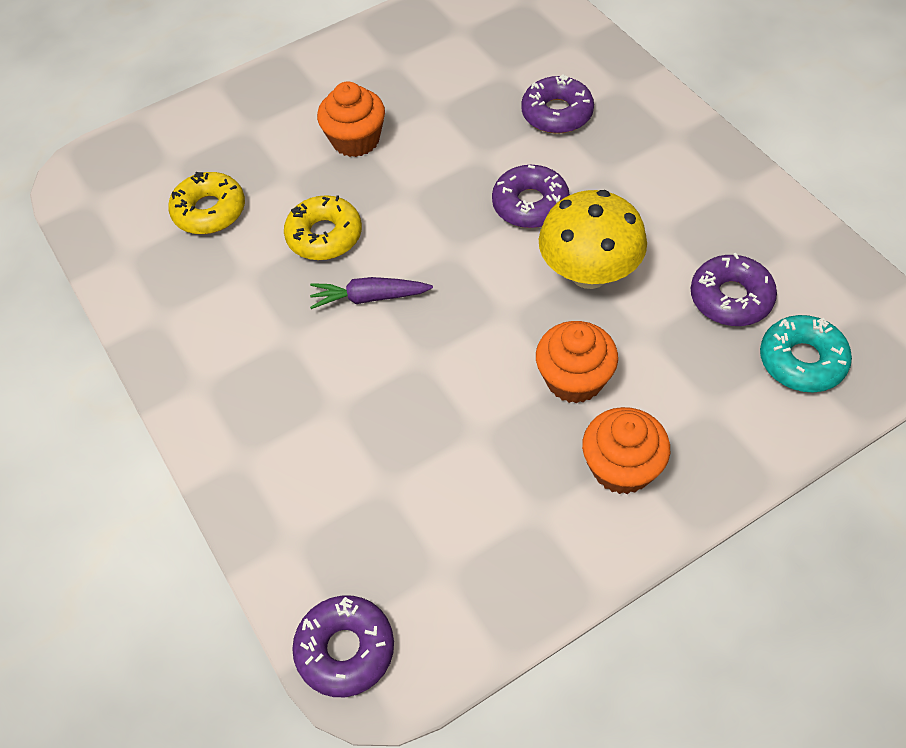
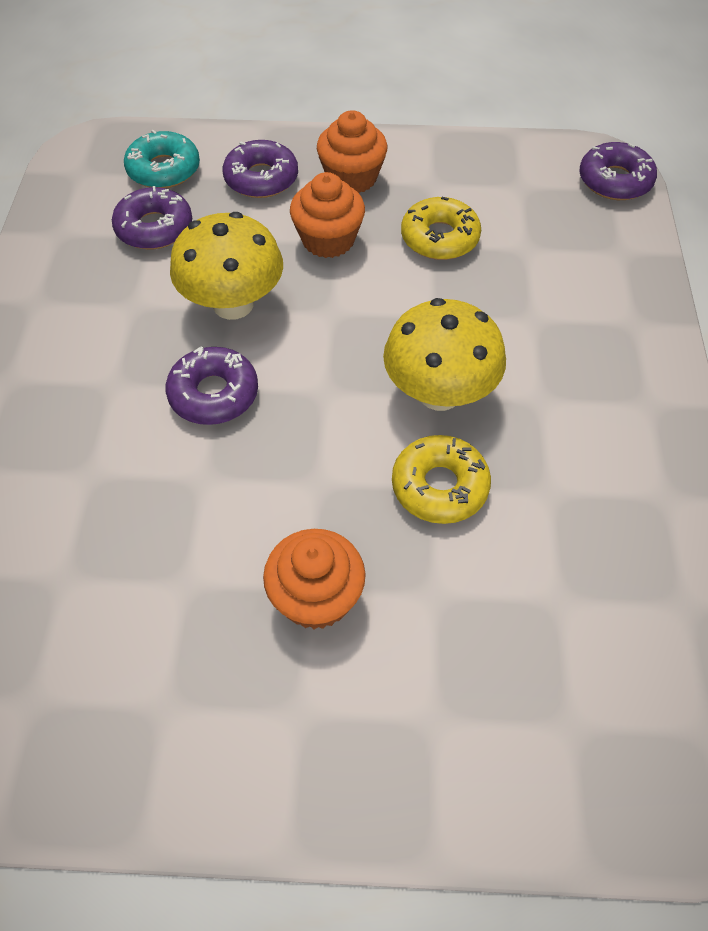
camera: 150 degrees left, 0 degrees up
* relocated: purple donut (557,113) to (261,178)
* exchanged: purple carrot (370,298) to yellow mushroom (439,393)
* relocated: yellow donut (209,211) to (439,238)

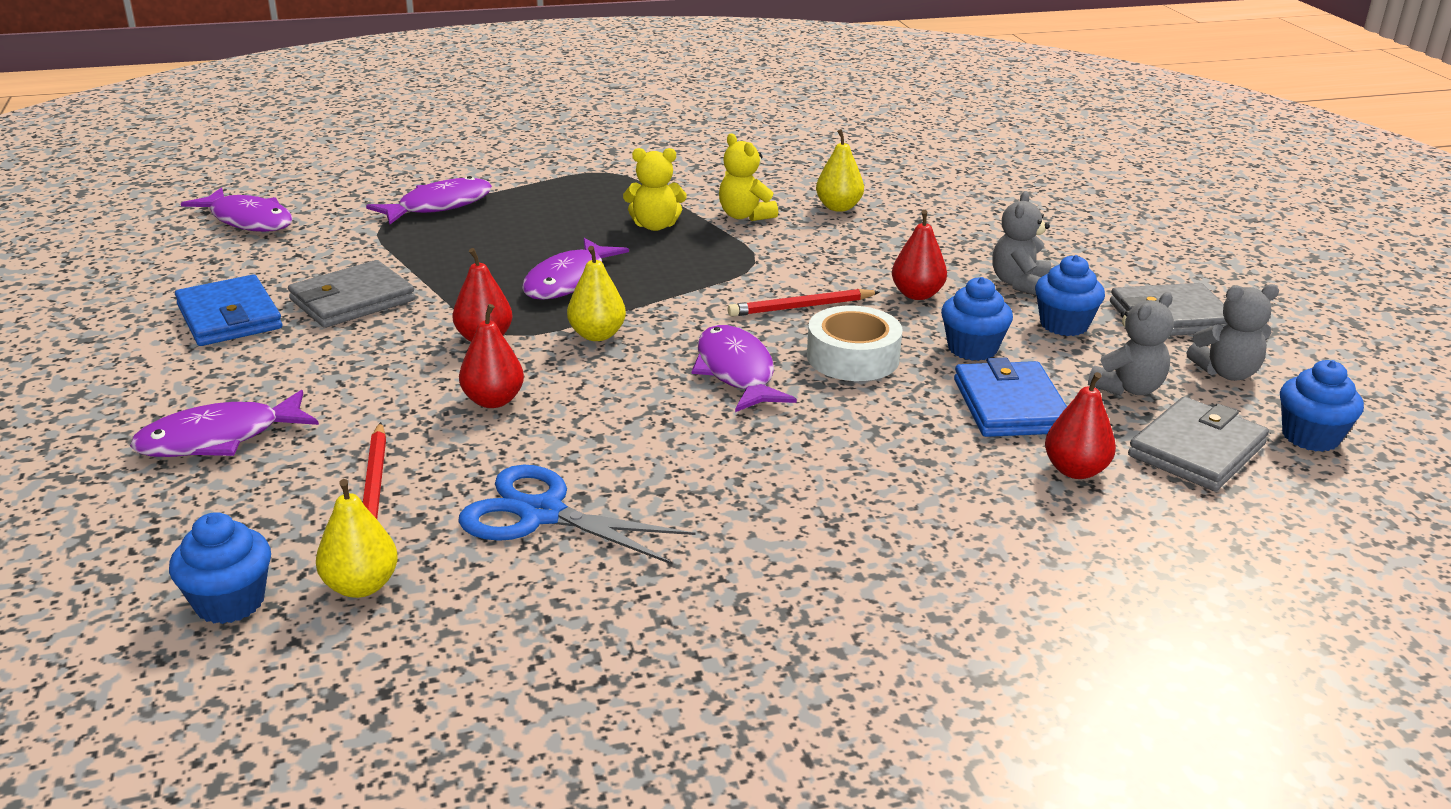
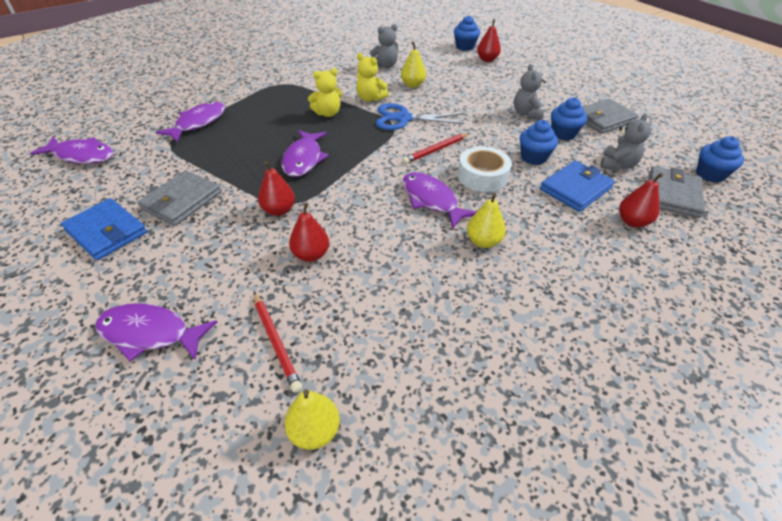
camera: 20 degrees left, 15 degrees up
* spun: purple fish (219,439) = (150,333) 60 degrees clockwise
* relocated: grey teddy bear (1226,373) to (385,66)
* relocated: blue scissors (541,514) to (403,118)
* relocated: blue cupcake (230,602) to (465,47)
* relocated: yellow pear (597,335) to (483,241)
* relocated: red pear (917,294) to (487,60)
* spun: blue wallet (1010,406) = (575,189) 75 degrees clockwise

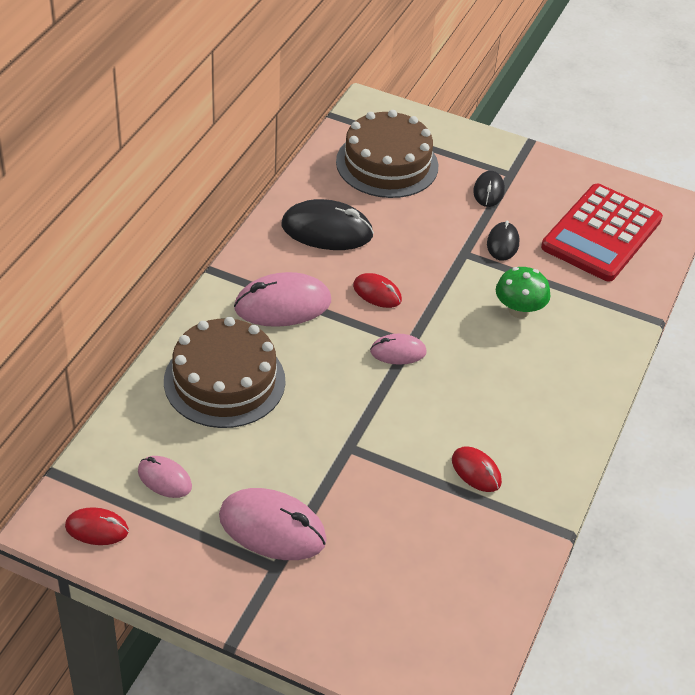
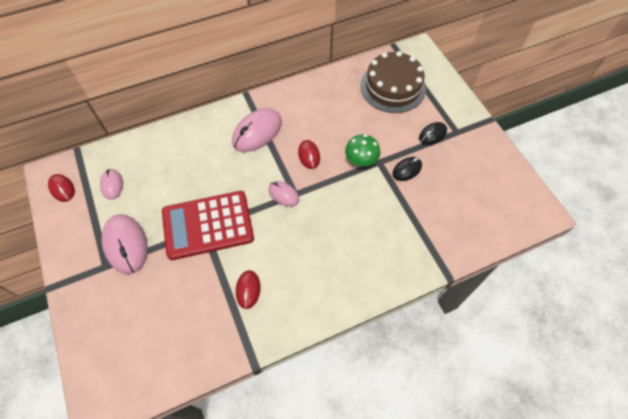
camera: 45 degrees right, 15 degrees up
* relocated: red calculator (601,233) to (208,225)
* spun: pink mouse (282,305) = (257,132) 75 degrees counterclockwise
* relocated: green mushroom (519,310) to (361,160)
* missing: brown cake (224,381)
* missing: black mouse (327,230)

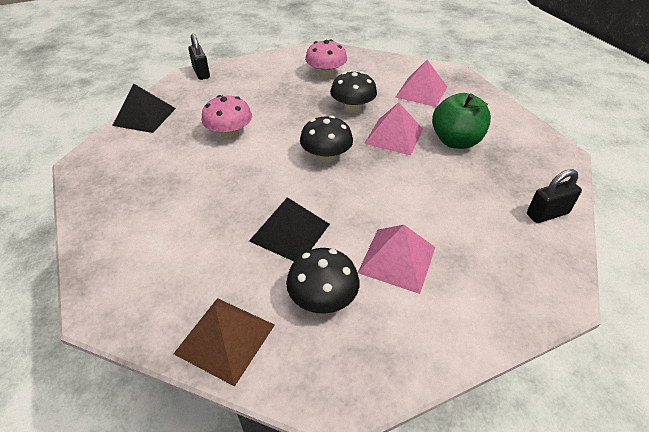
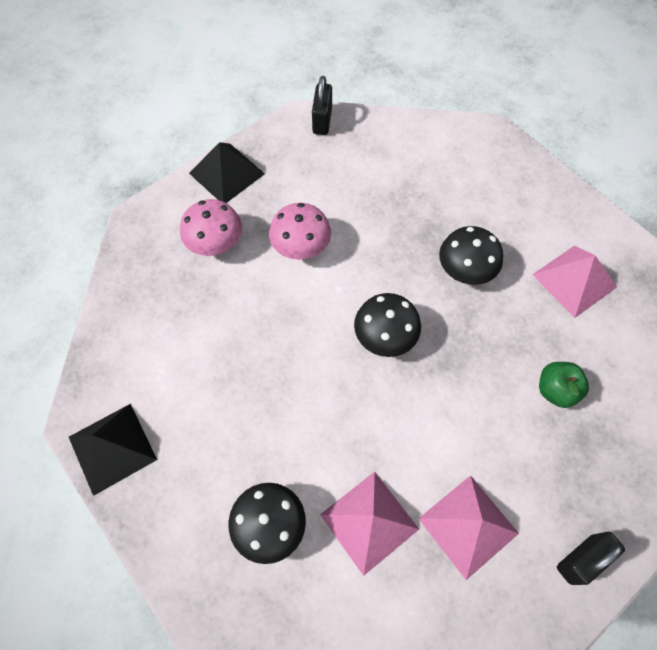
camera: 30 degrees right, 20 degrees up
* relocated: black pyramid (289,232) to (112,448)
* relocated: pink mushroom (326,74) to (215,242)
* relocated: pink pyramid (394,136) to (468,526)
* size: green apple (456,141) = (555,390) x0.62
* spun: black padlock (547,214) = (580,559) 45 degrees counterclockwise
* missing: brown pyramid (225,339)

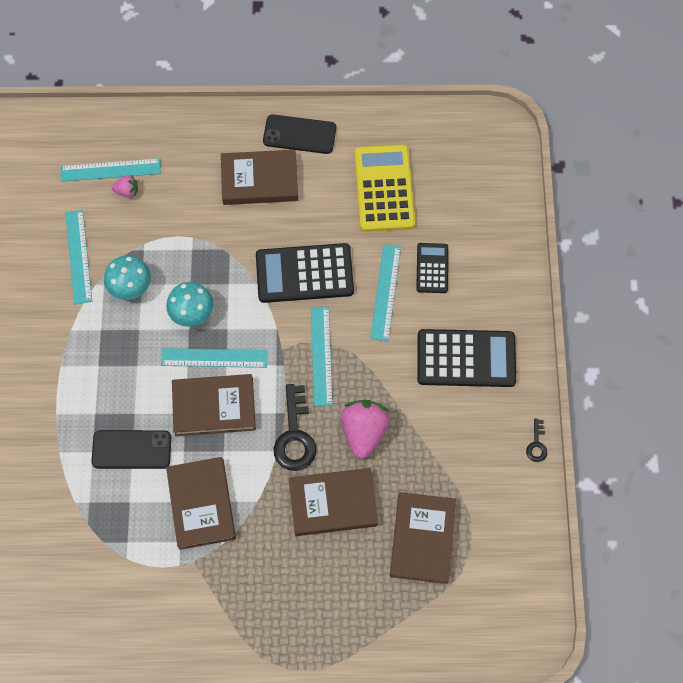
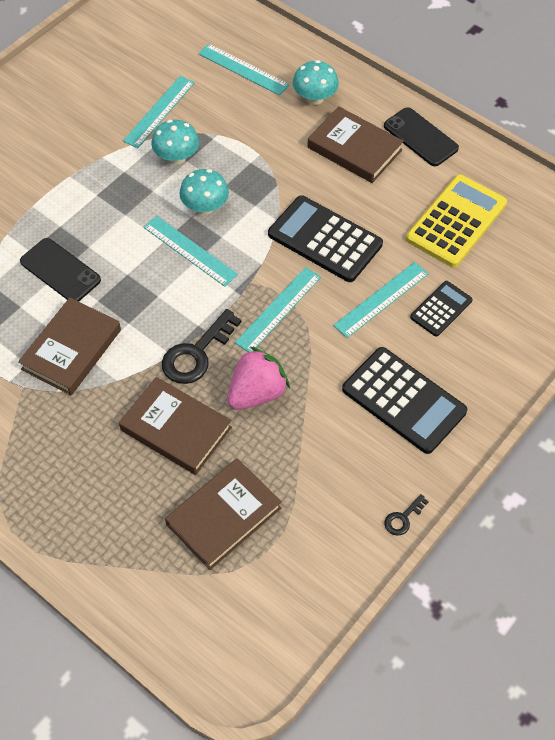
camera: 40 degrees right, 10 degrees down
* appeared: turquoise mushroom (315,98)
* missing: pink strawberry (127,191)
* missing: brown book (214,407)

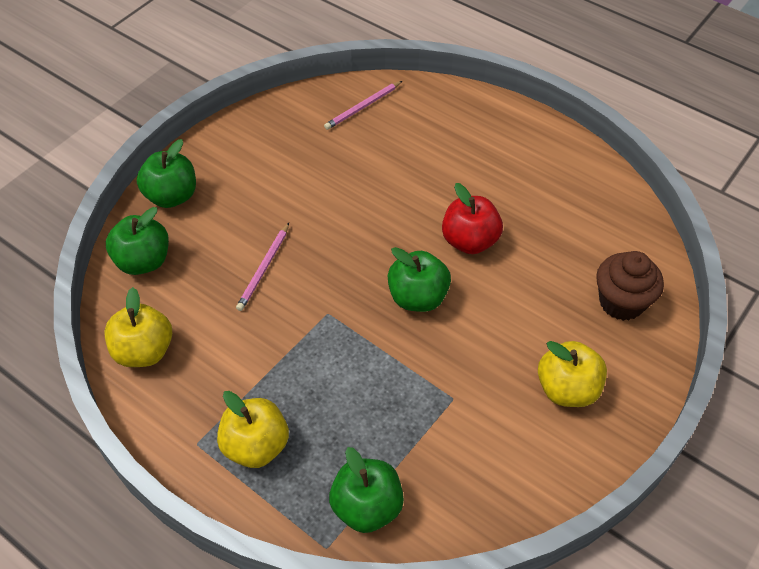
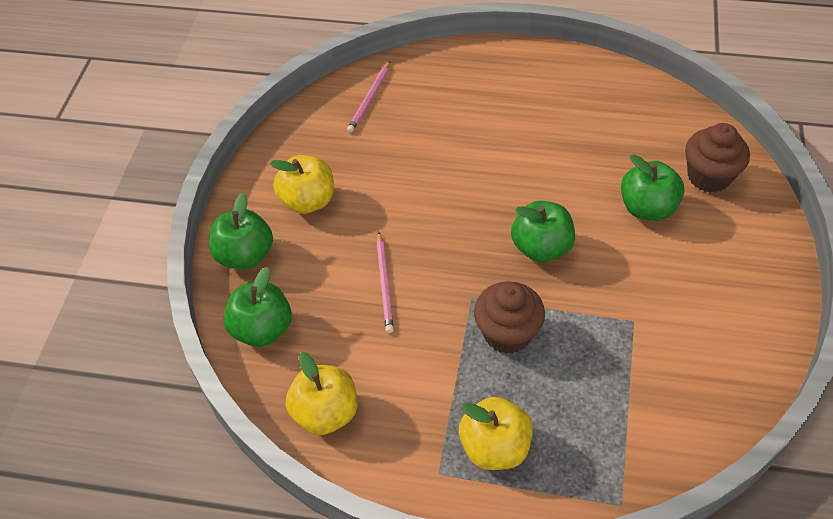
camera: 25 degrees left, 0 degrees up
* relocated: yellow apple (567,389) to (308,201)
* appeared: brown cupcake (507,333)
* relocated: green apple (367,507) to (647,208)
* missing: red apple (469,241)

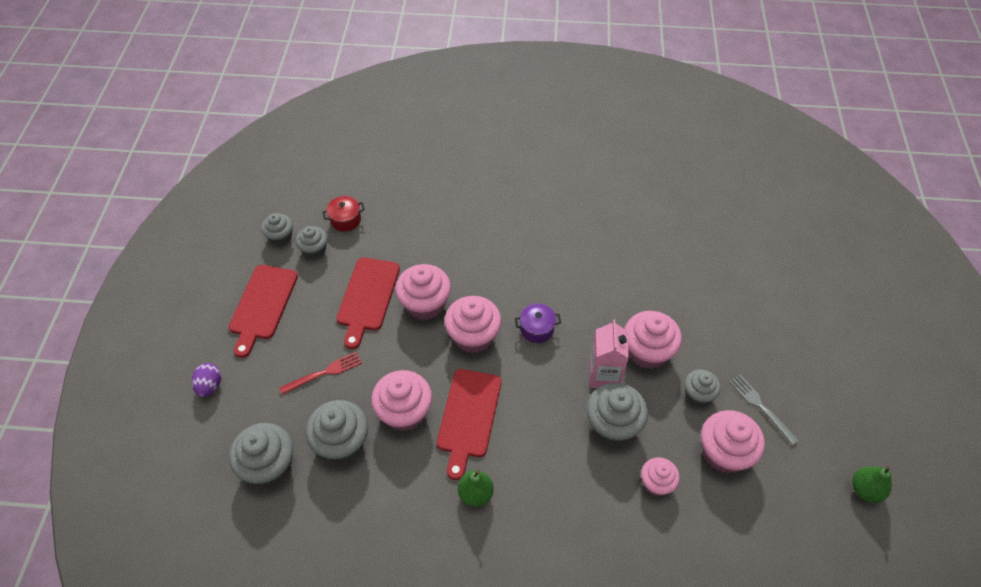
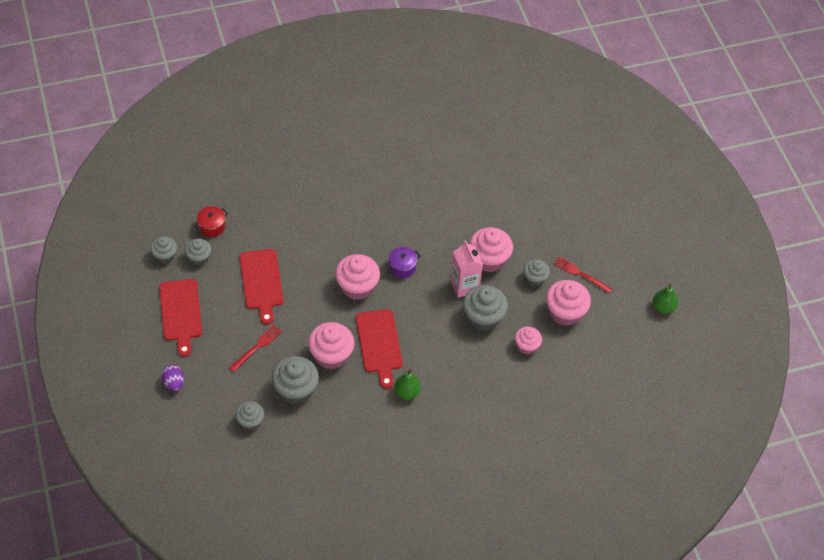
camera: 25 degrees left, 0 degrees up
* size: grey cupcake (269,465) = (250,421) x0.60
* colour: grey fork (760,407) to red fork (580,274)
* missing: pink cupcake (425,304)

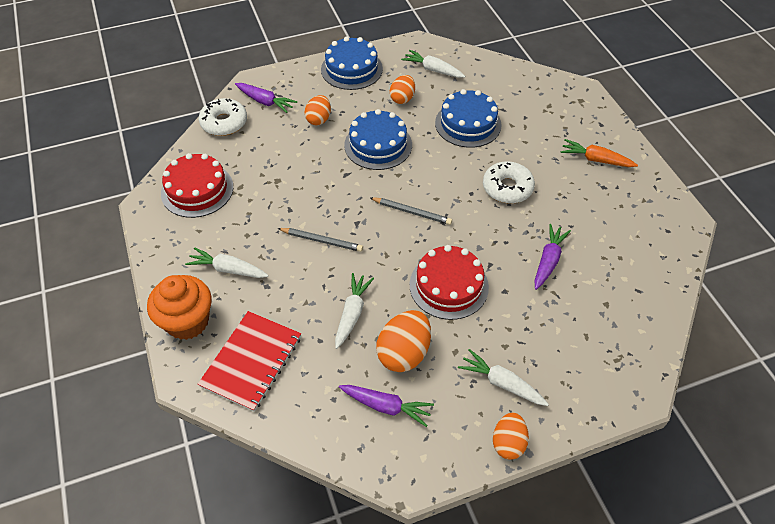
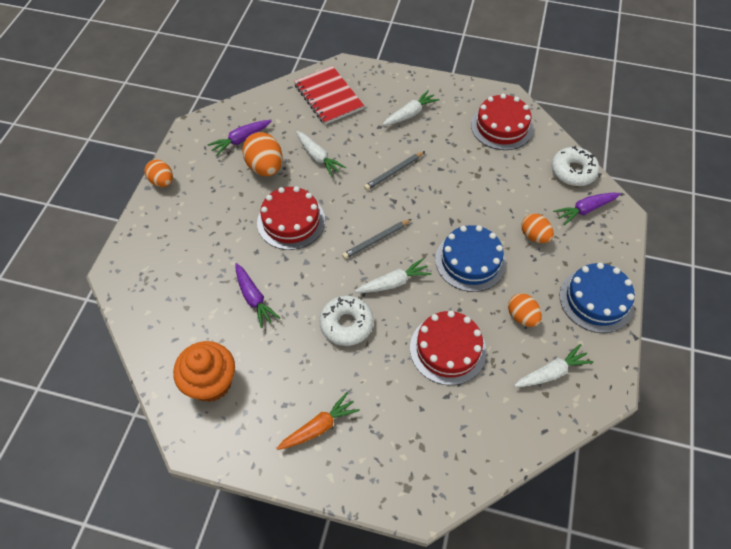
camera: 125 degrees right, 5 degrees up
* relocated: orange cupcake (187,321) to (211,383)
* relocated: white carrot (502,383) to (393,283)
* colour: blue cake (468,124) to red cake (448,349)

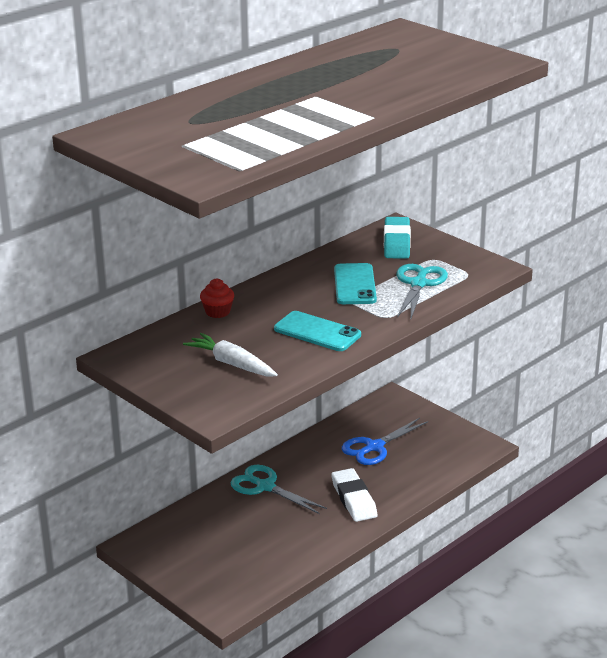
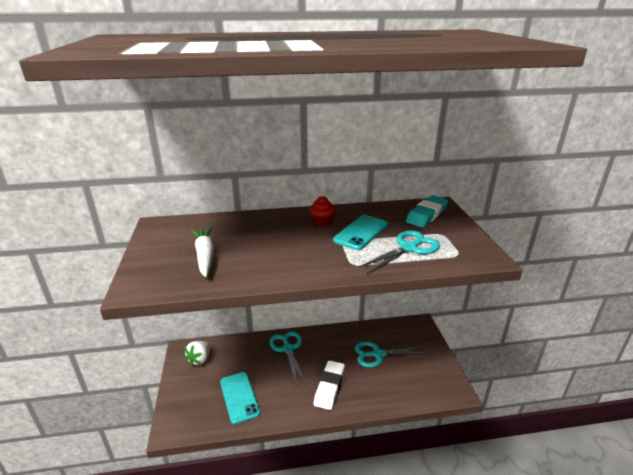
camera: 35 degrees right, 0 degrees up
* appeared: white strawberry (200,359)
* relocated: turquoise phone (317,332) to (239,397)
* relocated: red cupcake (217,312) to (322,222)
* colour: blue scissors (374,447) to turquoise scissors (378,354)

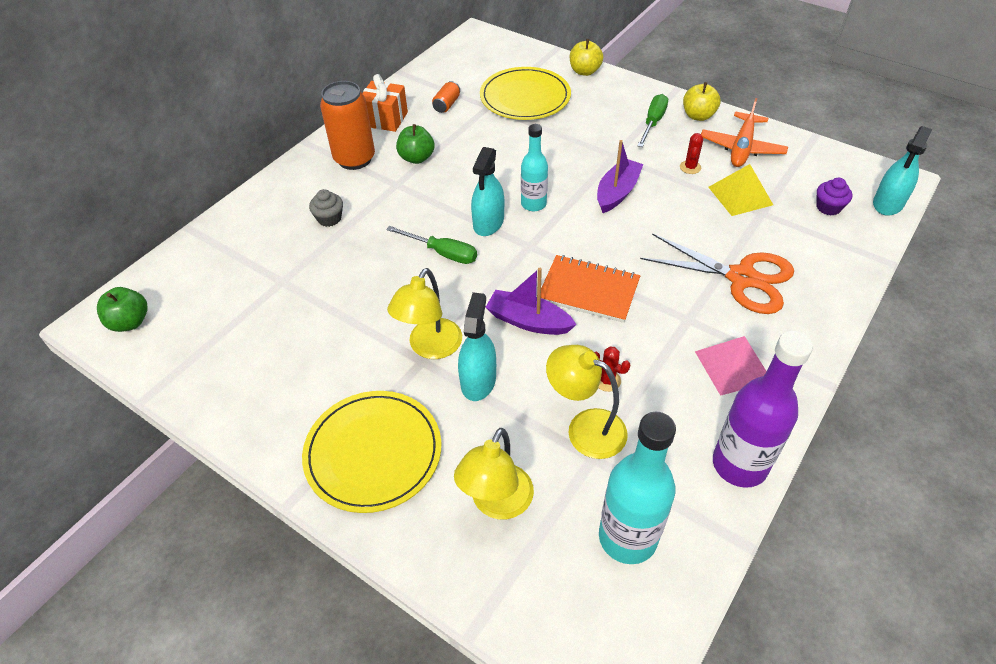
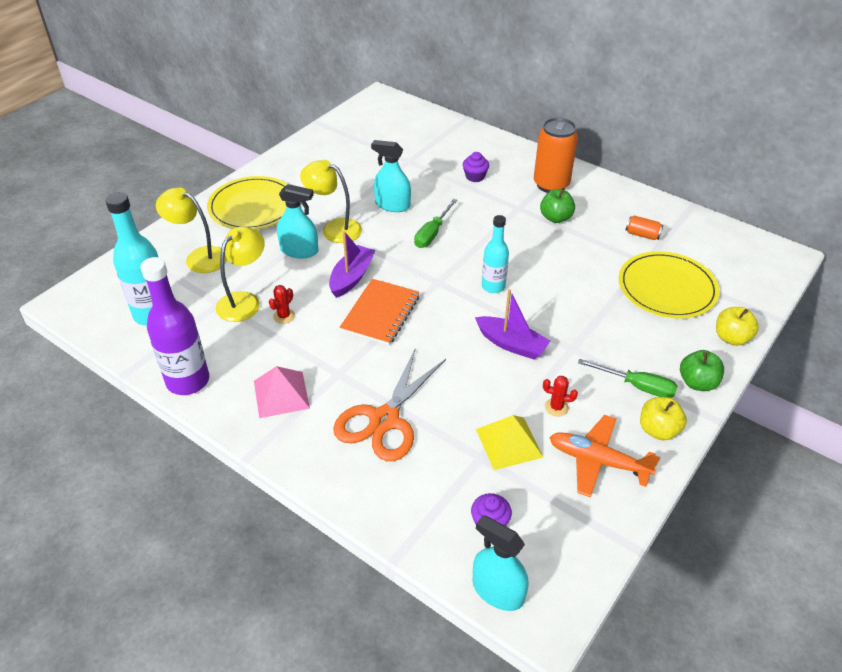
camera: 90 degrees right, 5 degrees down
* relocated: turquoise spray bottle (488,223) to (392,205)
* colour: grey cupcake (329,218) to purple cupcake (475,176)
* relocated: green apple (130,322) to (697,383)
* missing: orange gift (385,119)

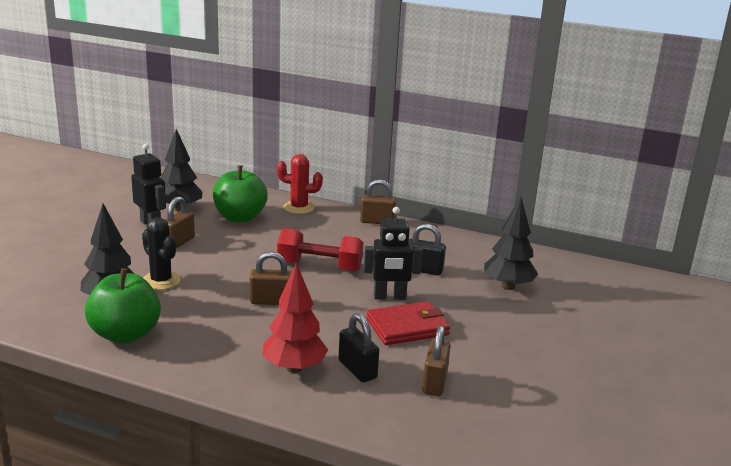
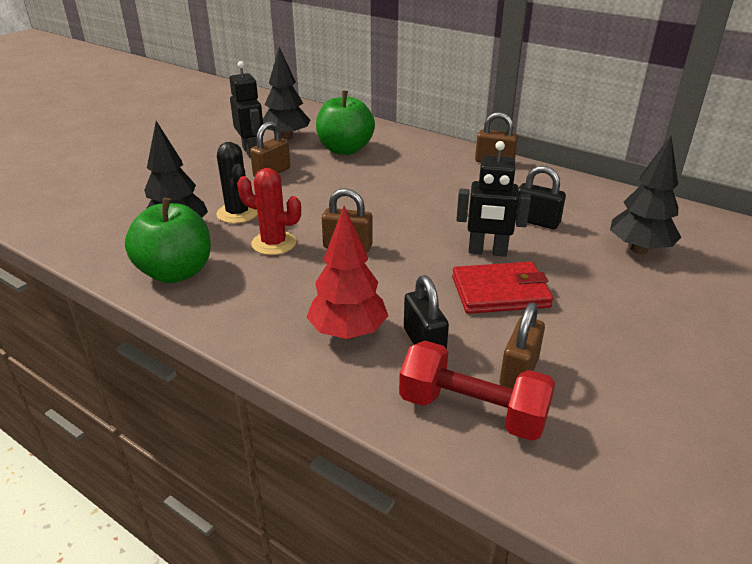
camera: 15 degrees right, 10 degrees up
* relocated: red cactus (299,208) to (274,243)
* relocated: red dumbbell (320,266) to (472,411)

